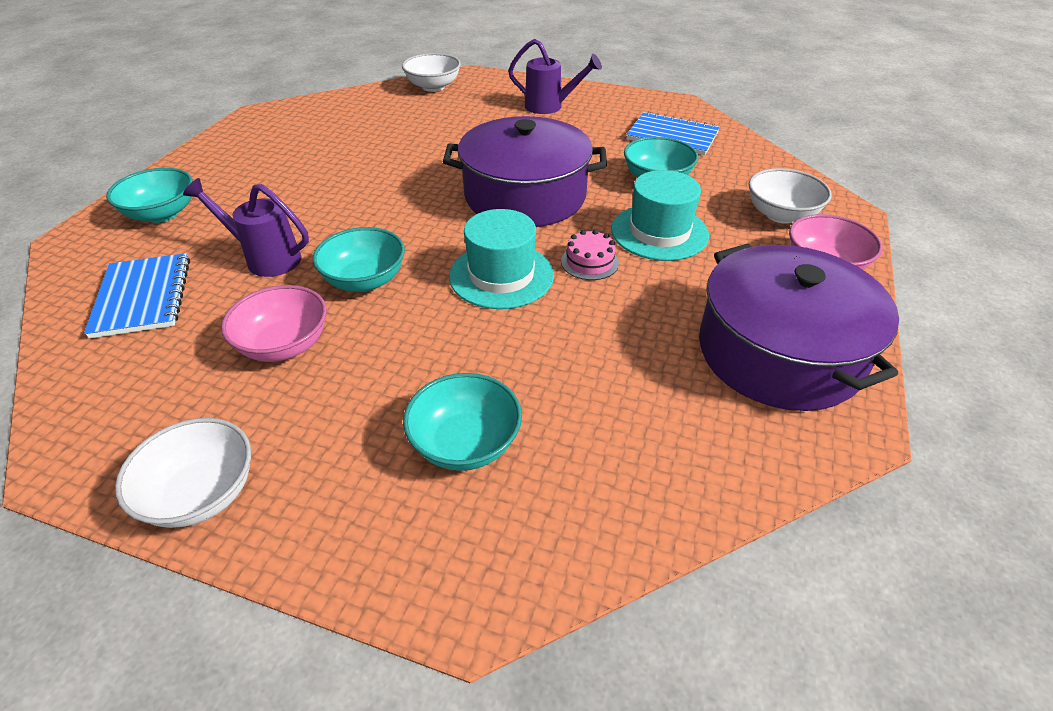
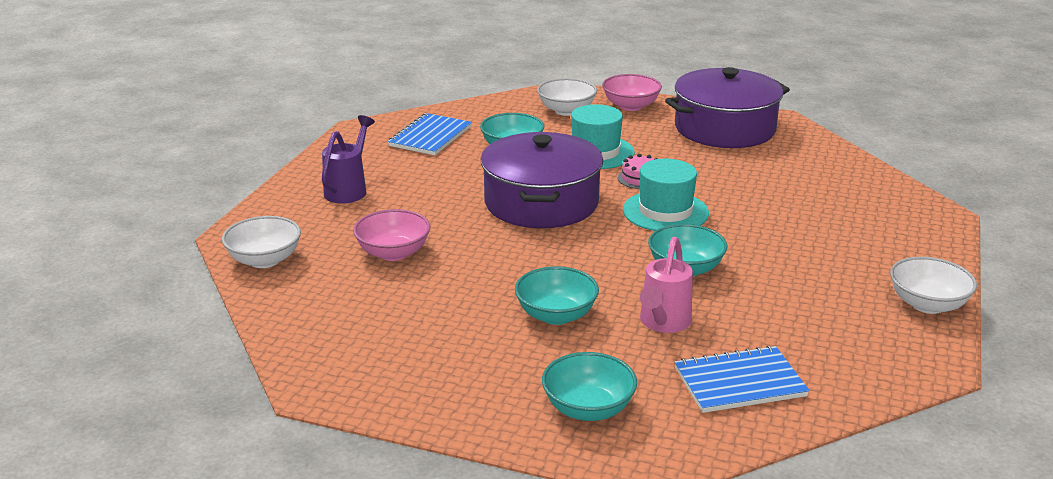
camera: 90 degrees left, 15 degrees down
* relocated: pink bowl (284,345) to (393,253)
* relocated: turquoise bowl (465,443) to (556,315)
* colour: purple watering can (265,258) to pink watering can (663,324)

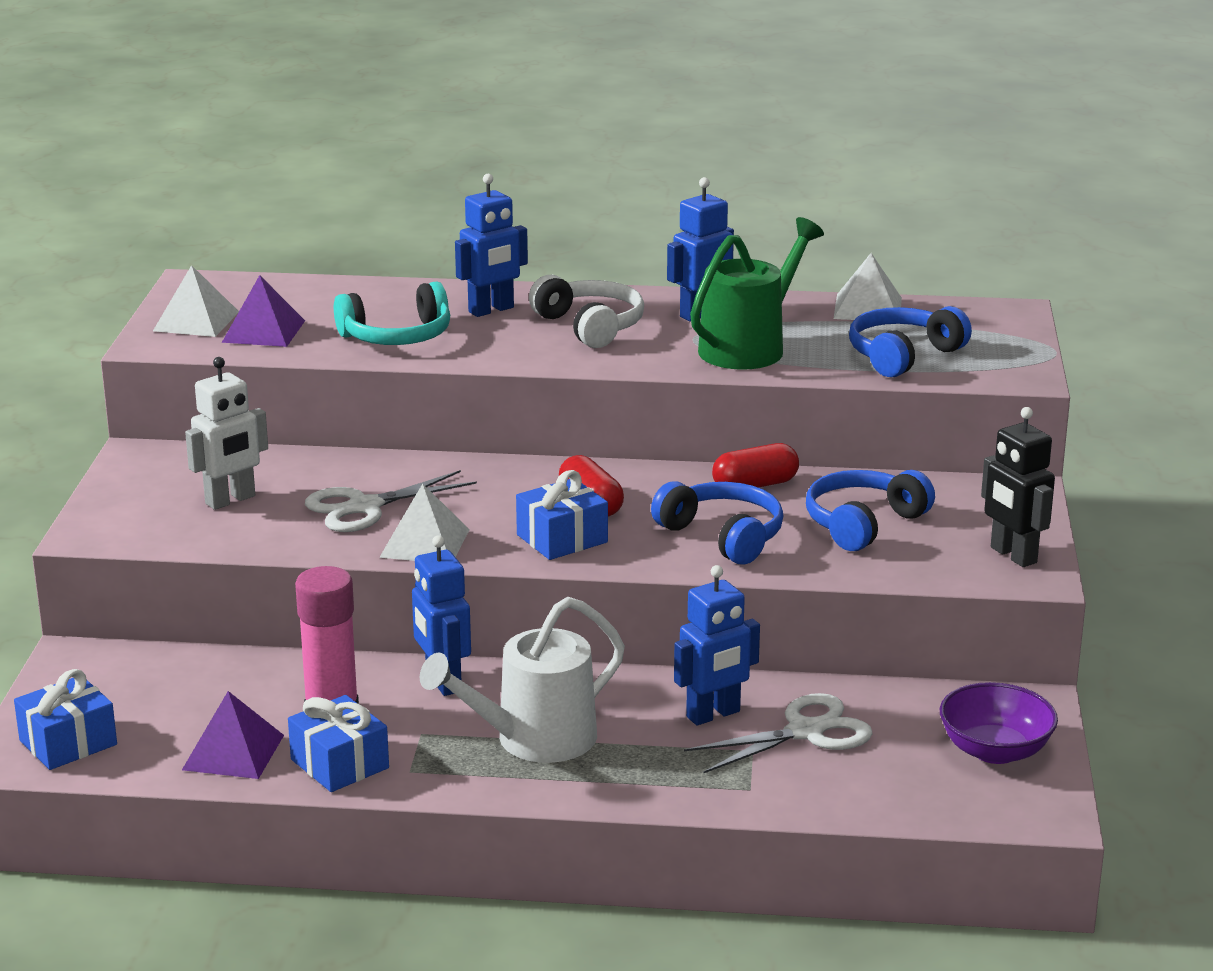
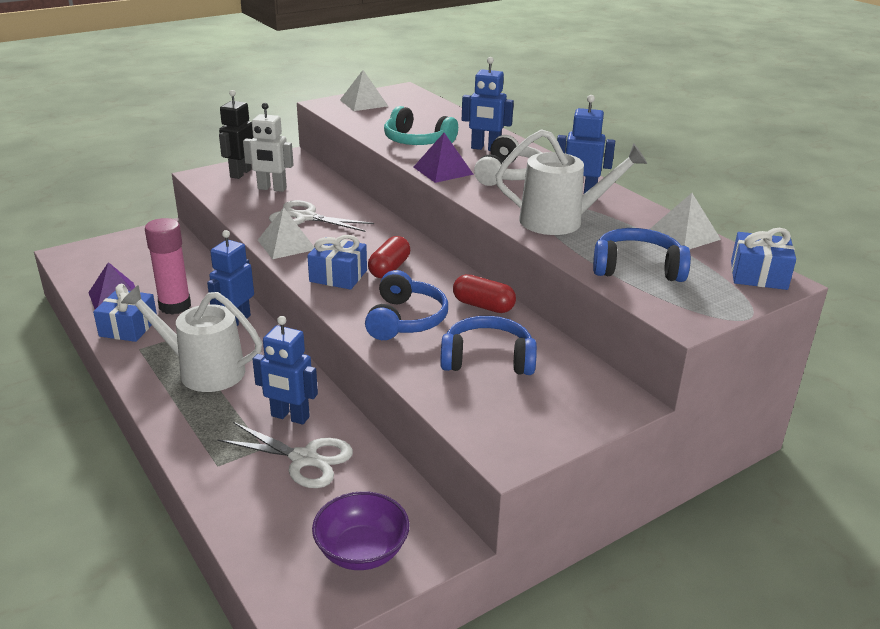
camera: 50 degrees right, 5 degrees up
* relocated: black robot (1012,555) to (240,173)
* relocated: purple pyramid (264,331) to (443,170)
* colour: green watering can (748,348) to white watering can (559,221)
* relocated: blue gift (68,742) to (758,275)

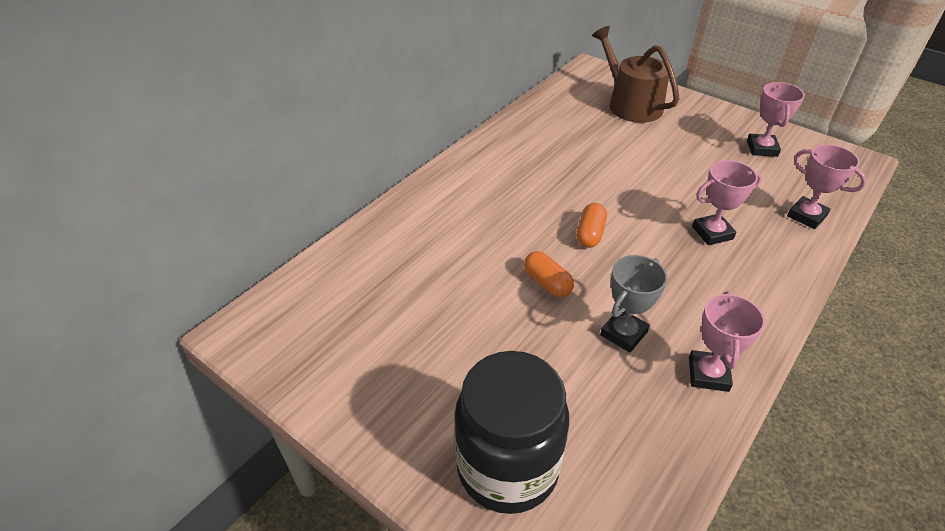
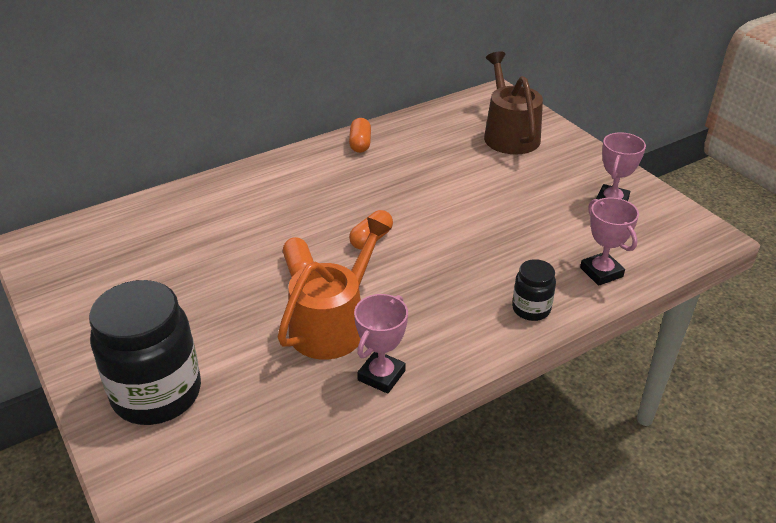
camera: 20 degrees right, 5 degrees down
* exchanged: grey trophy (623,333) to orange watering can (333,325)
* appeared: orange capsule (360,144)
* appeared: black jar (531,309)
* missing: pink trophy (712,233)

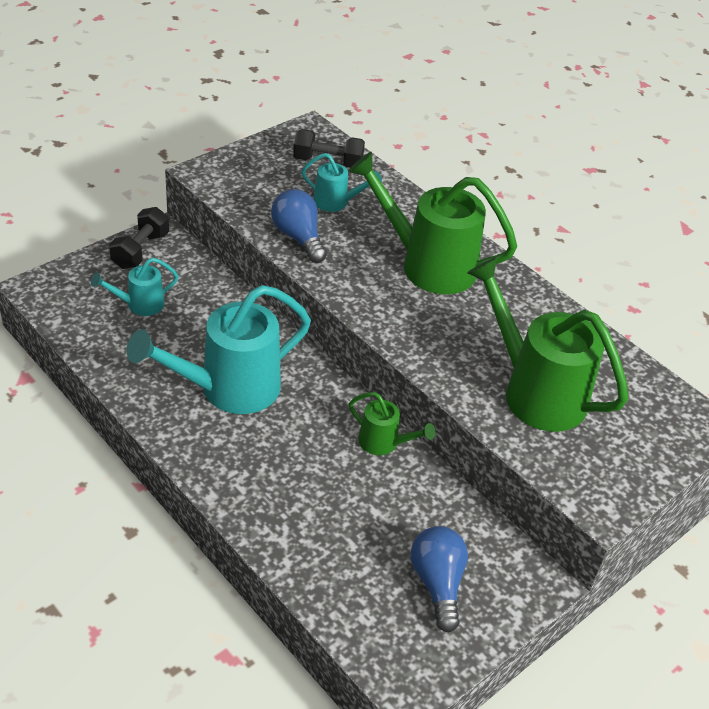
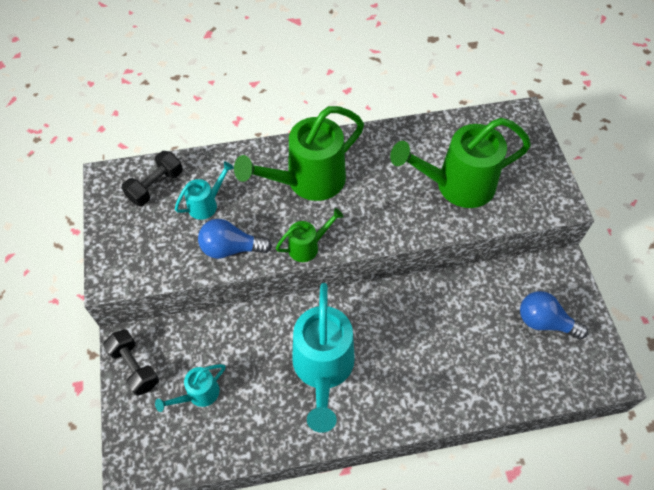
camera: 55 degrees left, 15 degrees up
* spun: turquoise watering can (139,305) = (198,394) 45 degrees clockwise
* relocated: green watering can (384,443) to (308,246)

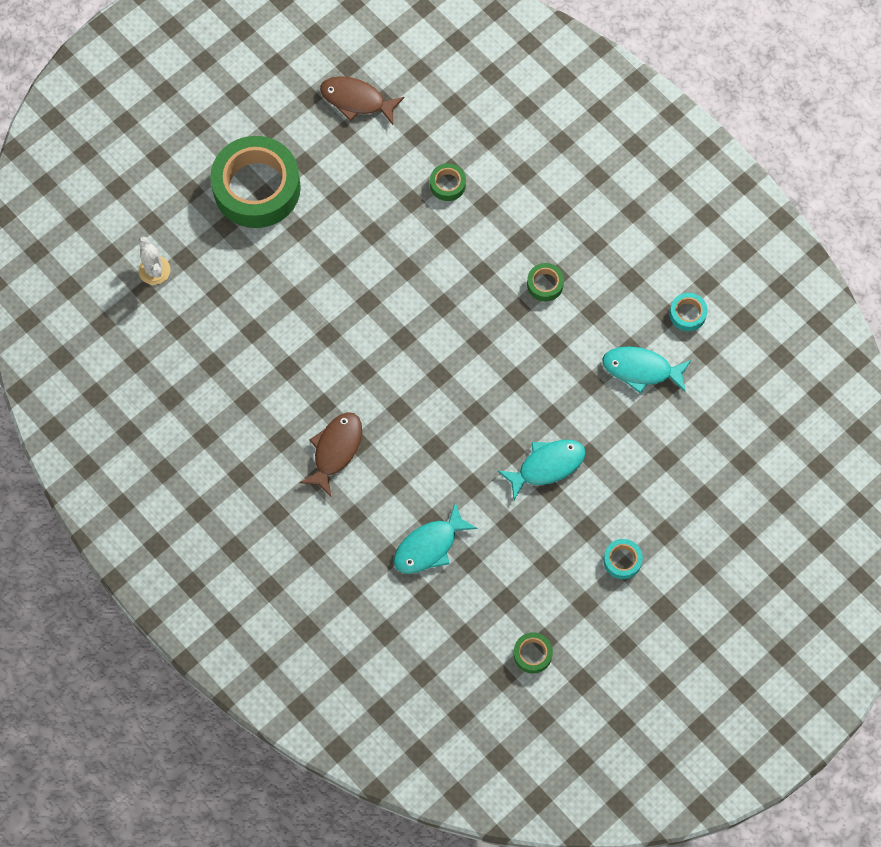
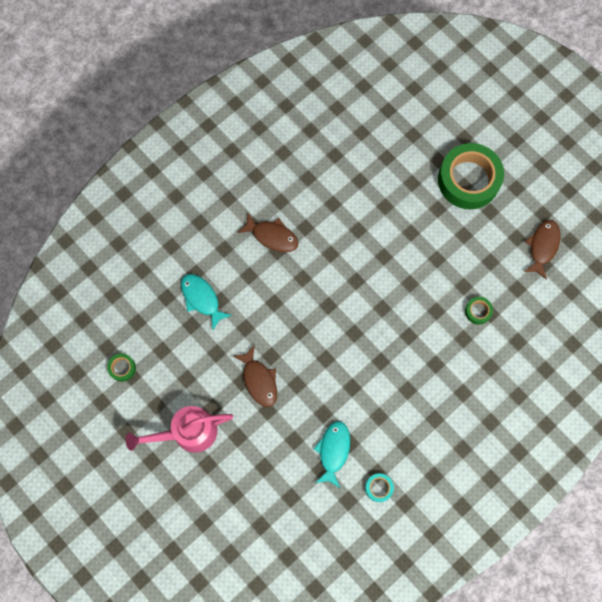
camera: 90 degrees right, 5 degrees up
* exchanged: turquoise tape (622,560) to pink watering can (187,432)
* colour: turquoise fish (547,466) to brown fish (259,380)
* missing: white cactus (154,270)
* missing: green tape (545,284)

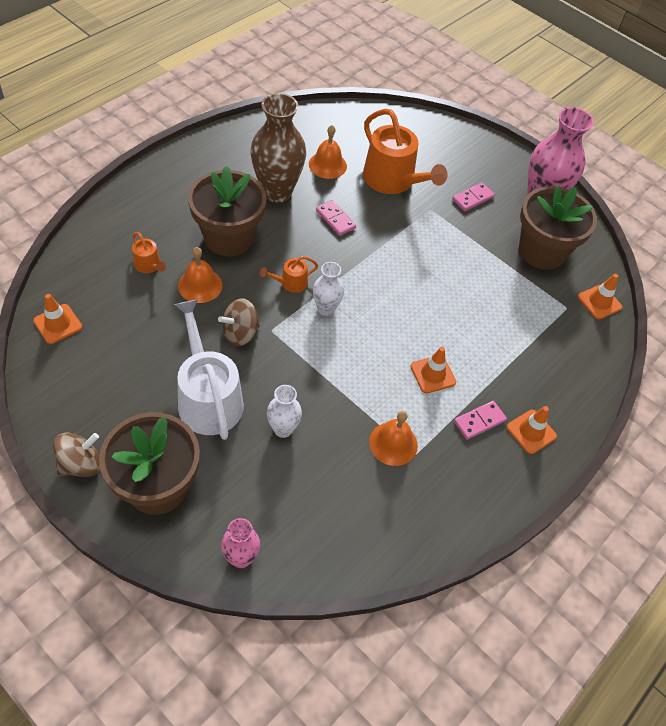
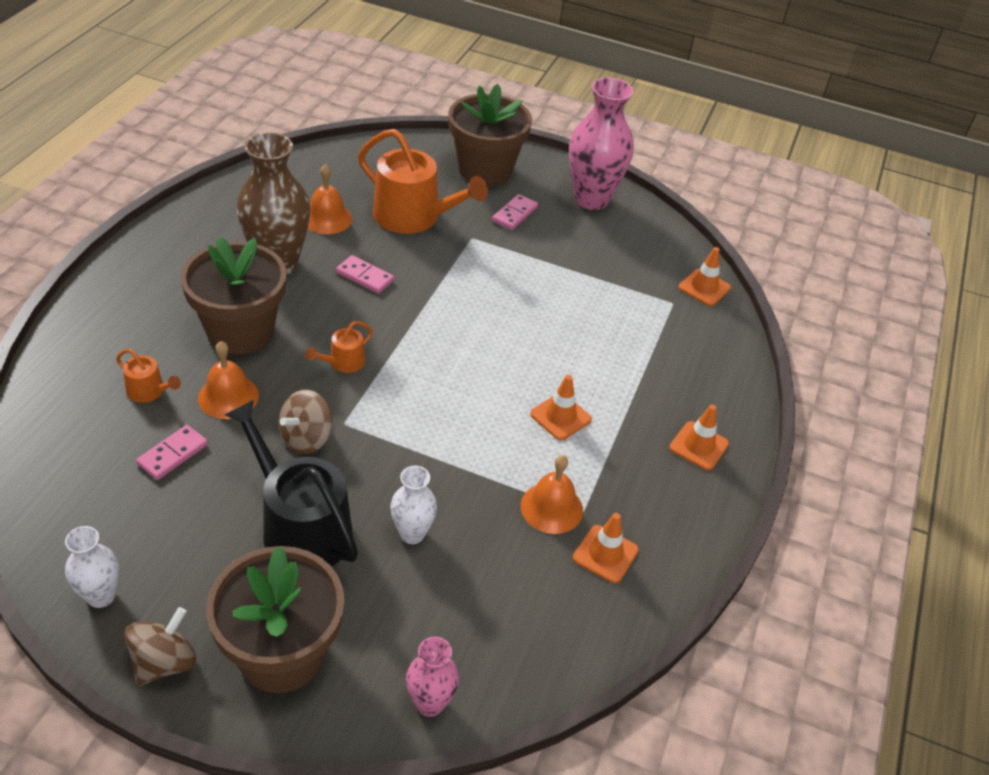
camera: 20 degrees left, 10 degrees down
* relocated: white vase (326,309) to (101,596)
* relocated: pink domino (479,421) to (172,454)
* colour: white watering can (208,398) to black watering can (300,526)
* relocated: brown flower pot (542,251) to (485,170)
* relocated: orange traffic cone (58,324) to (605,554)

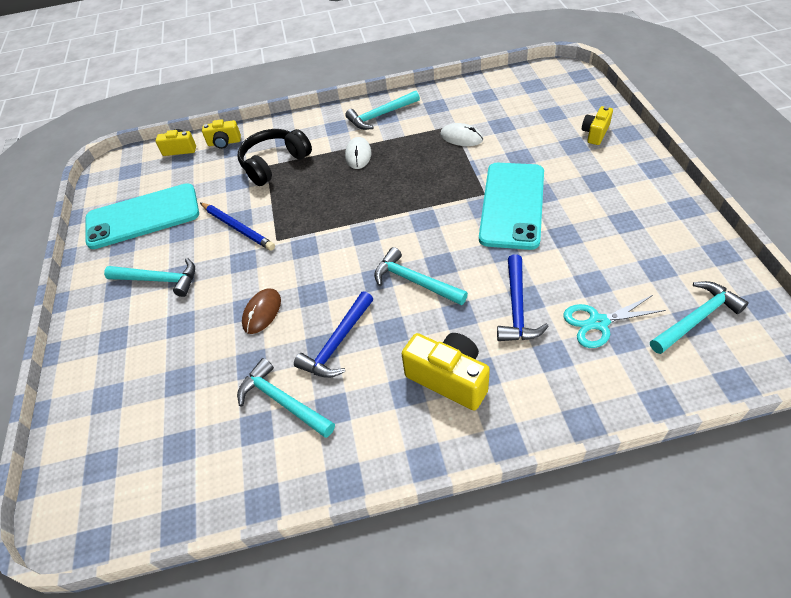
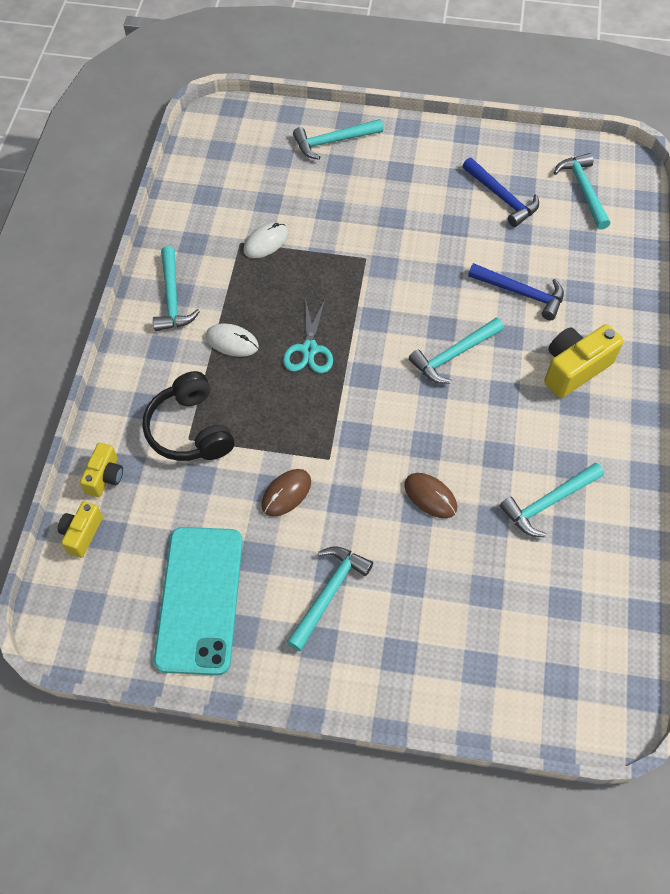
camera: 75 degrees left, 10 degrees up
* exchanged: blue pencil (238,228) to brown mouse (286,493)
* relocated: turquoise scissors (598,323) to (309,349)
* exchanged: yellow camera (595,133) to turquoise hammer (333,141)
* relocated: blue hammer (337,343) to (502,197)
* missing: turquoise phone (512,205)

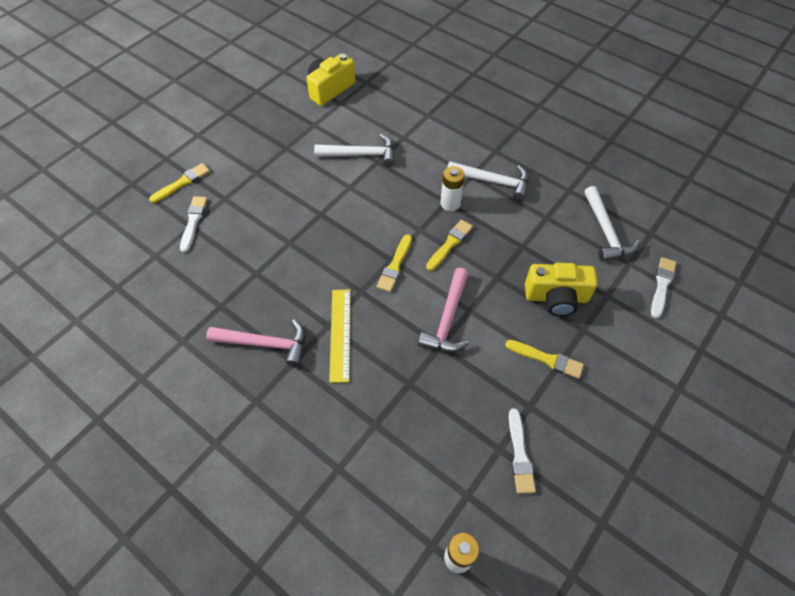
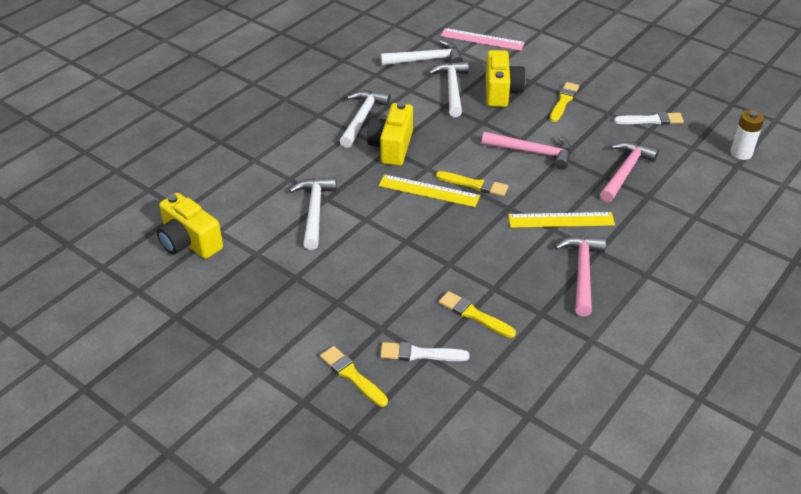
camera: 90 degrees left, 15 degrees down
* exchanged: white battery (450,203) to yellow camera (391,147)
* appeared: yellow ruler (428,191)
* appeared: white hammer (452,89)
* relocated: yellow brush (450,244) to (474,315)
* exchanged: white brush (662,285) to pink ruler (482,39)
* appeared: pink hammer (625,172)

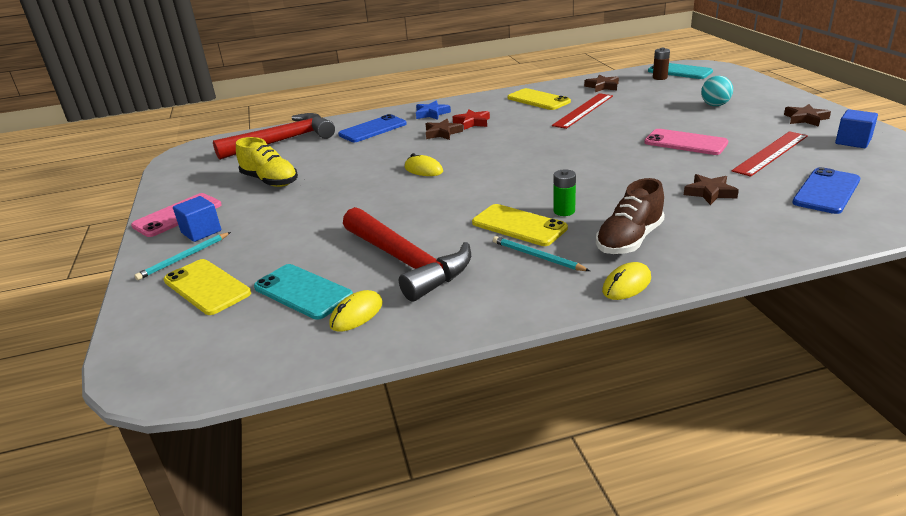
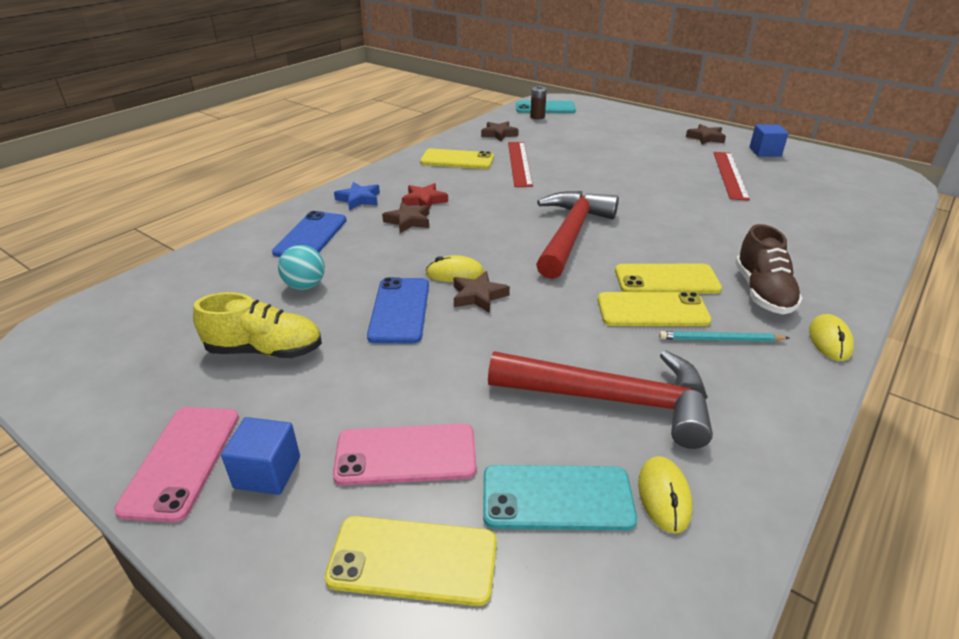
camera: 40 degrees left, 5 degrees up
* relocated: turquoise ball (715,105) to (305,286)
* relocated: pink phone (685,143) to (406,454)
* relocated: blue phone (826,191) to (400,310)
* relocated: brown star (710,193) to (478,296)
* relocated: red hammer (283,141) to (571,234)
* exchanged: green battery (564,211) to yellow phone (666,280)
* missing: turquoise pencil (184,258)

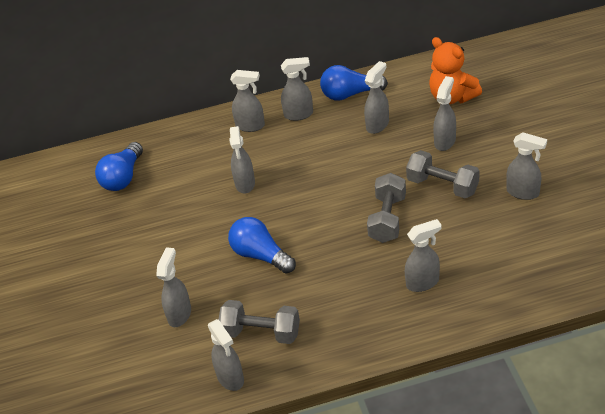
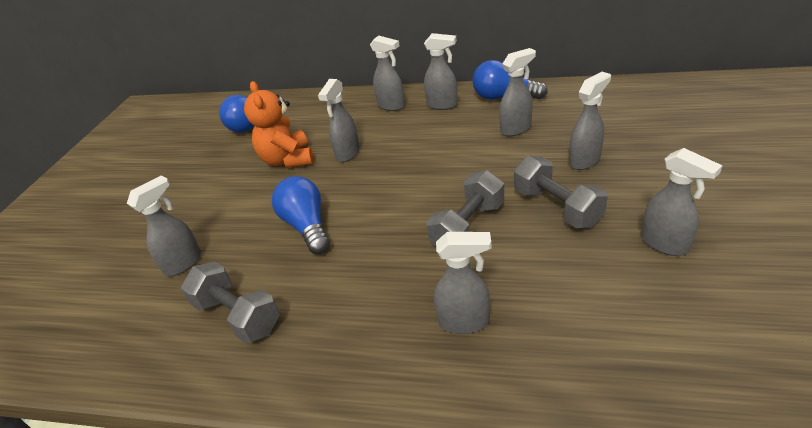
camera: 25 degrees right, 5 degrees down
* relocated: orange teddy bear (452,97) to (287,160)
* missing: grey spray bottle (231,378)

